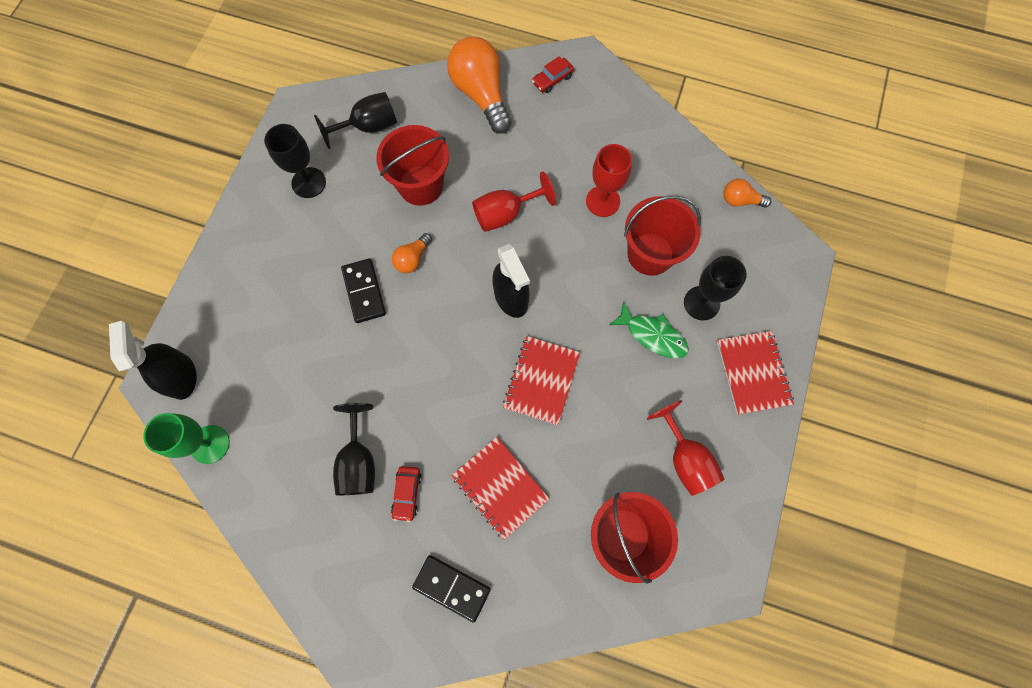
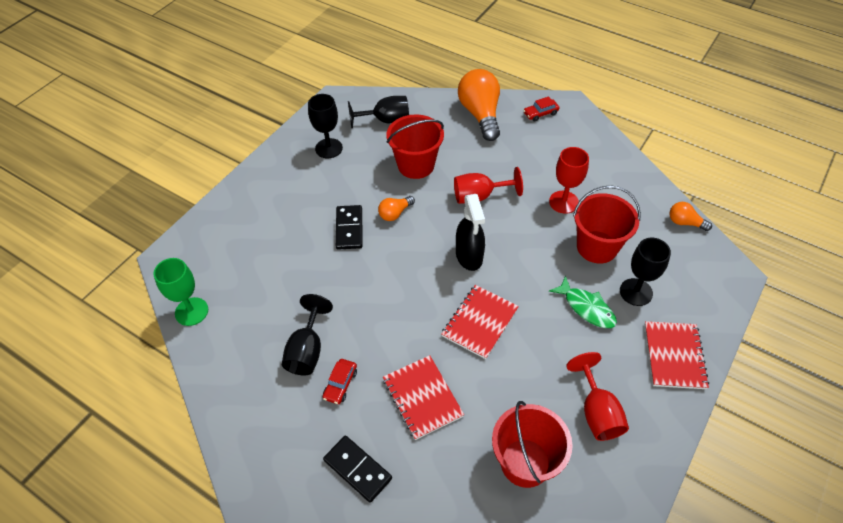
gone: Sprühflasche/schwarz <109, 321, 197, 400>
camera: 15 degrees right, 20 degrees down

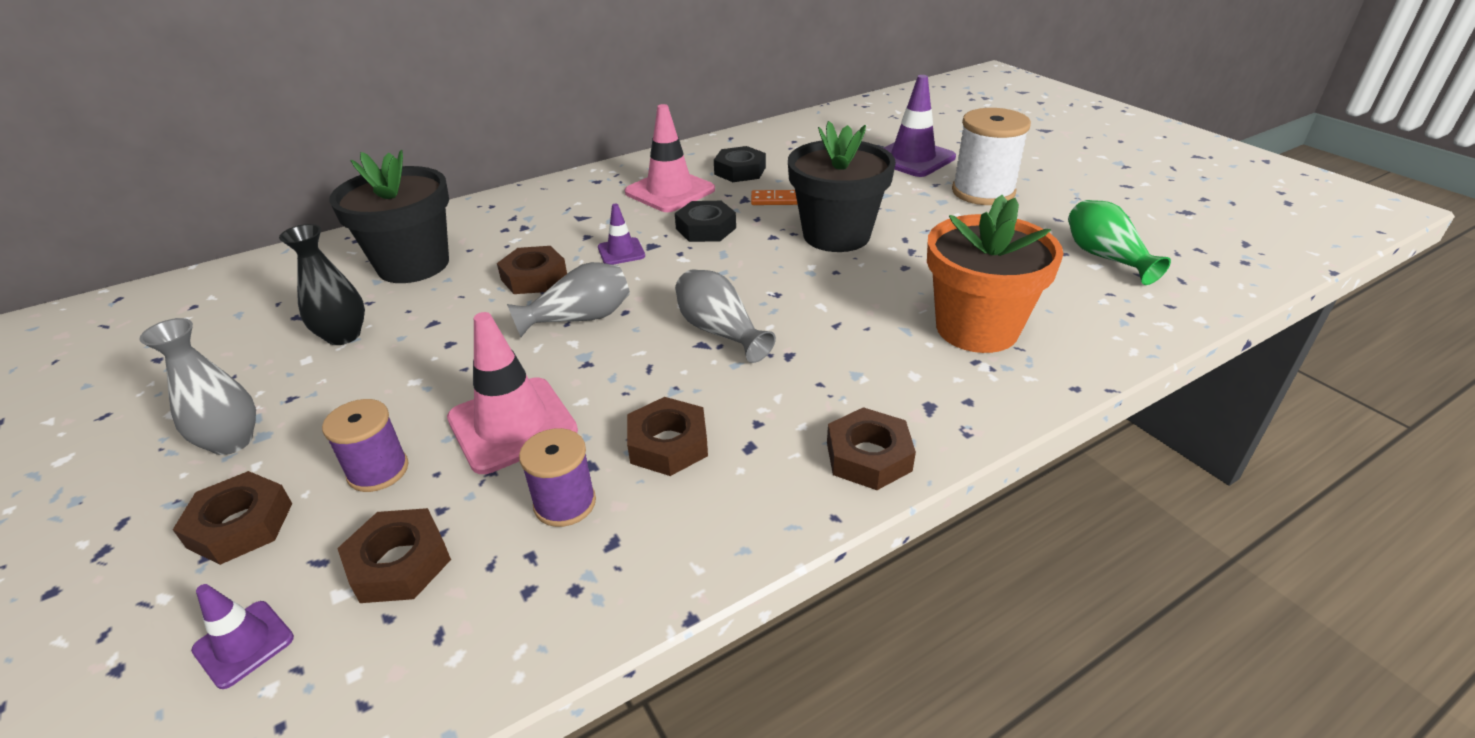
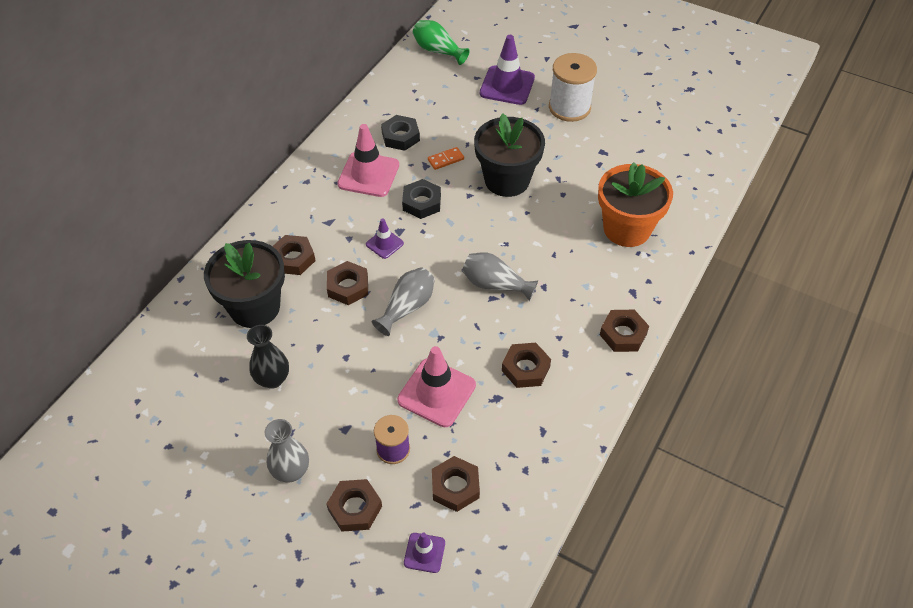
gone: Garnrolle/lila <519, 428, 596, 527>
new: Sechskantmutter/braun <272, 235, 315, 275>
shifted: Vase/grün <1068, 200, 1171, 285> to <413, 20, 470, 65>
camera: 30 degrees left, 15 degrees up

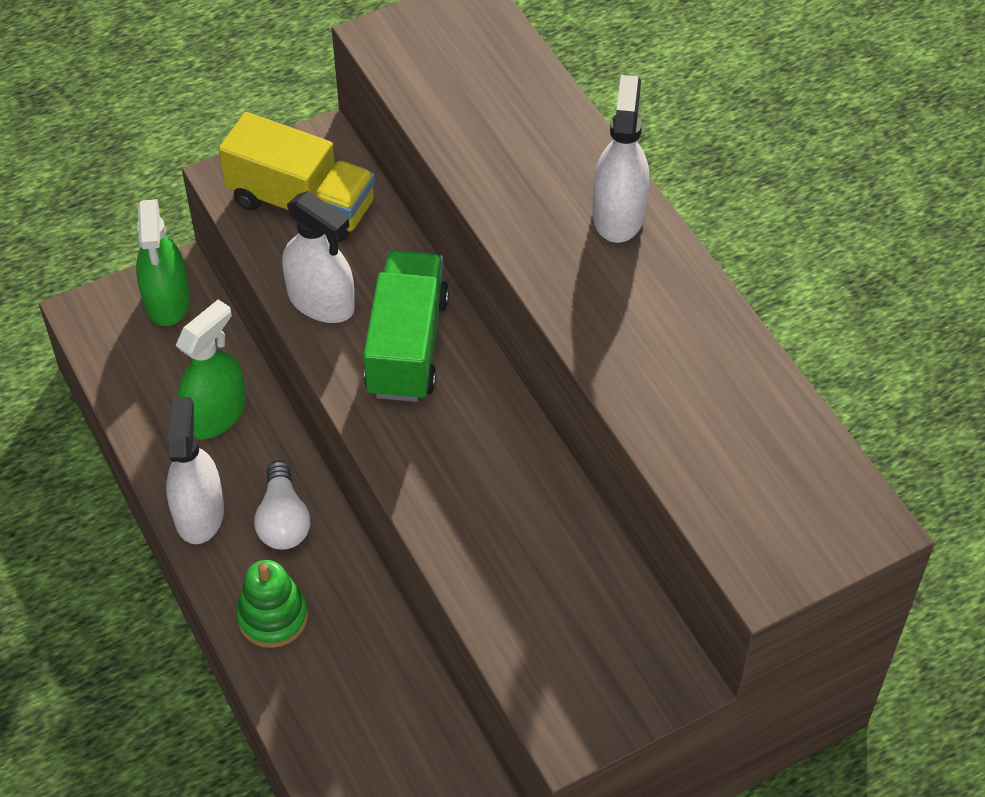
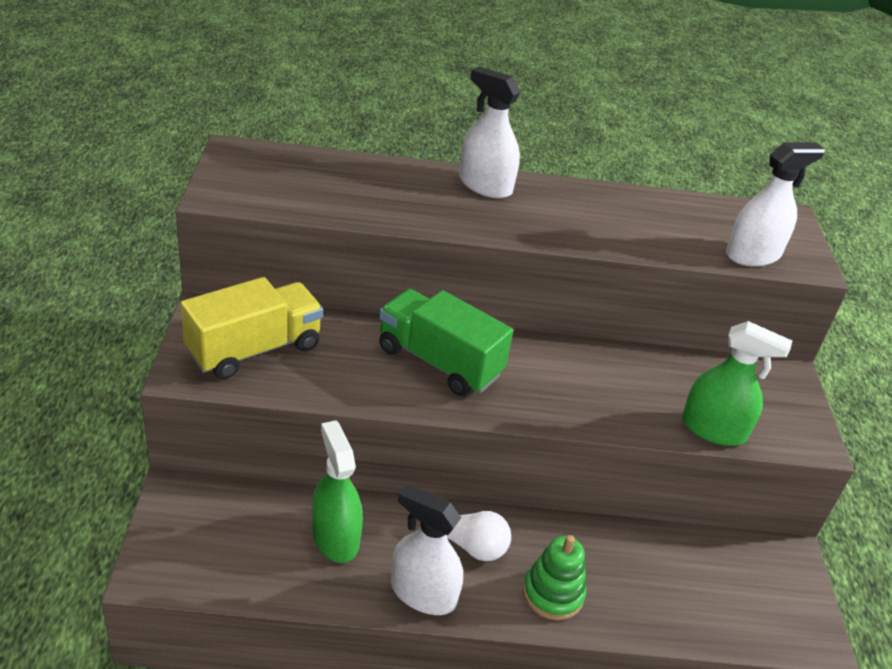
shifted: Sprühflasche/grün <136, 199, 190, 326> to <682, 321, 792, 446>; Sprühflasche/weiß <282, 191, 355, 323> to <726, 142, 825, 267>
camera: 65 degrees left, 15 degrees down

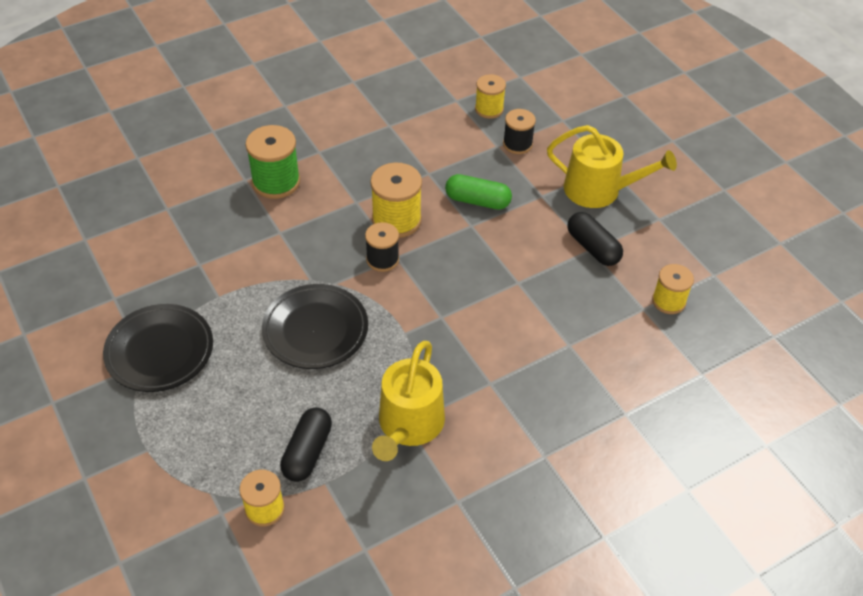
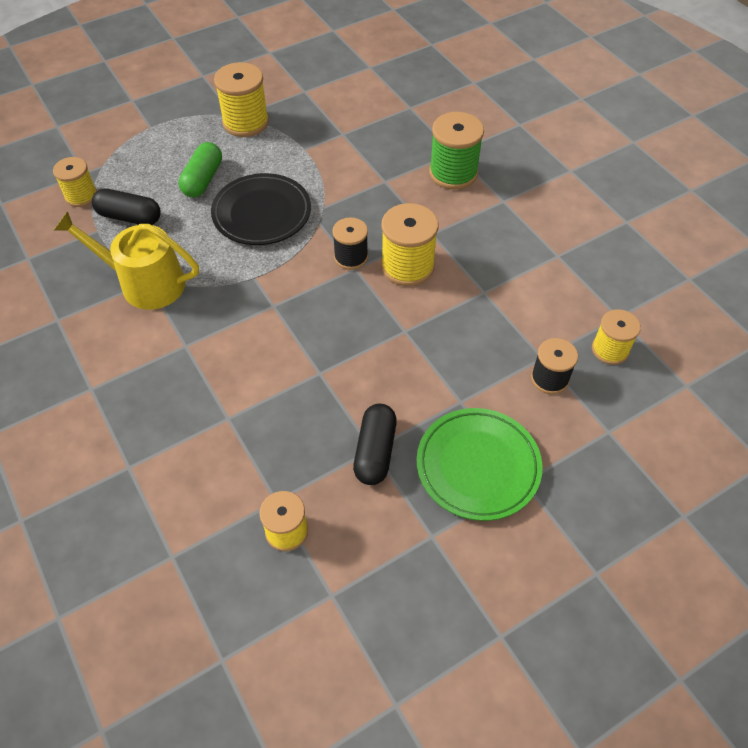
shifted: Kapsel/grün <445, 174, 512, 210> to <179, 142, 222, 198>
swapped: Teller/schwarz <103, 304, 213, 392> to Garnrolle/gelb <214, 62, 269, 137>; Gießkanne/gelb <547, 125, 677, 208> to Teller/grün <417, 408, 542, 521>
rotated: Kapsel/schwarz <567, 212, 623, 266> = <353, 404, 397, 485> 45 degrees counterclockwise
camera: 90 degrees right, 5 degrees up

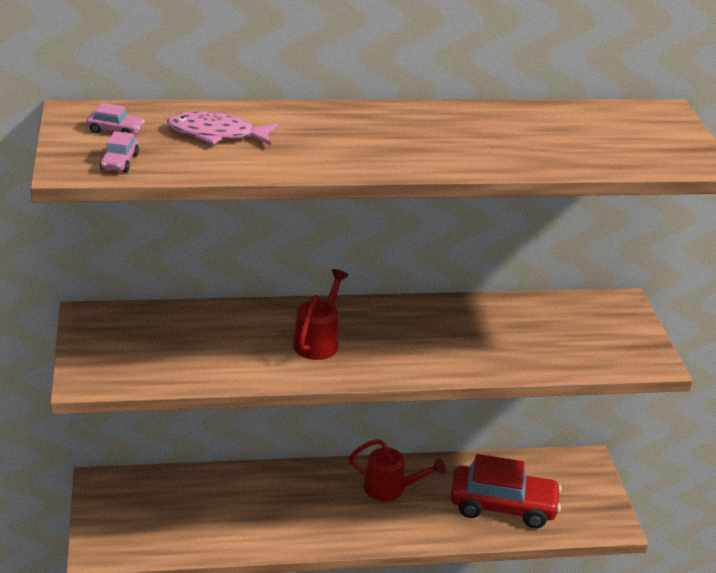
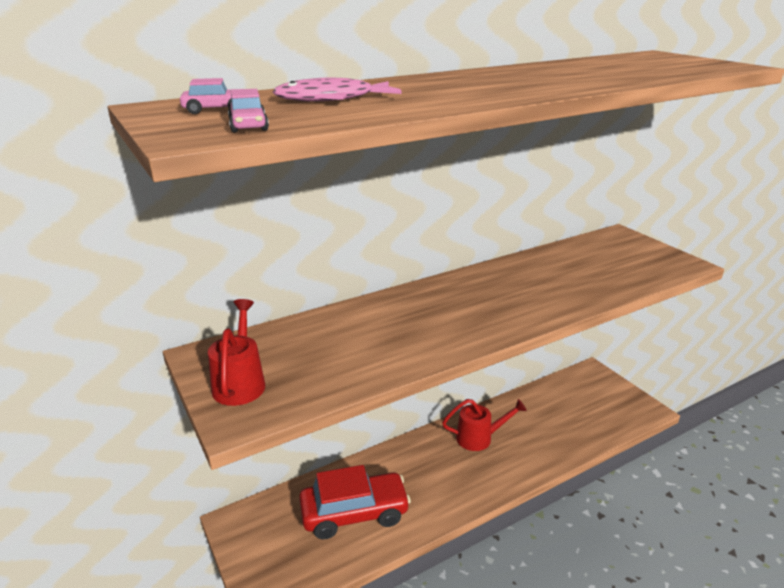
shifted: Gießkanne/rot <293, 269, 349, 360> to <208, 299, 265, 406>; Auto/rot <450, 454, 562, 528> to <299, 465, 411, 539>
camera: 20 degrees left, 5 degrees down

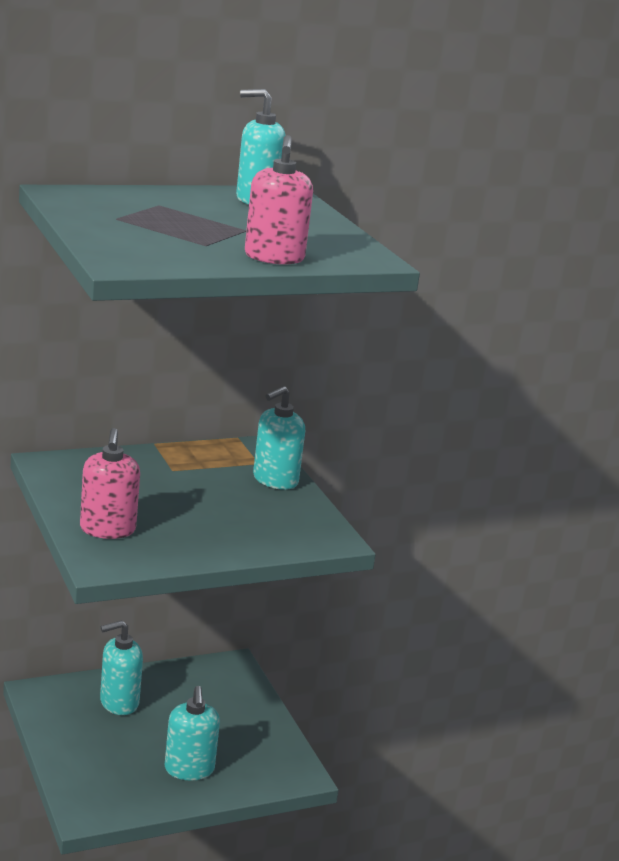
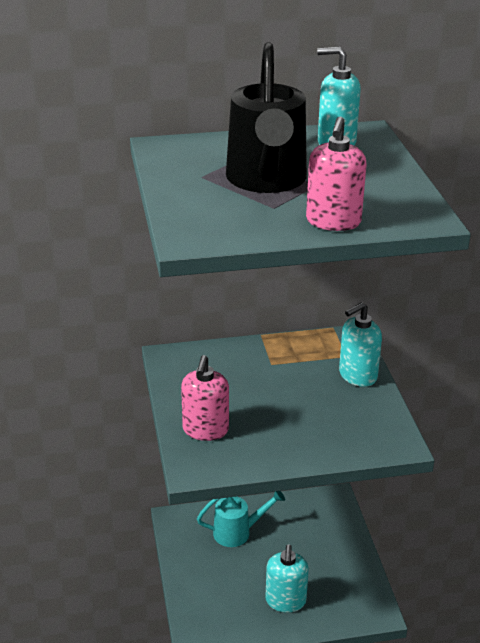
new: Gießkanne/schwarz <226, 42, 307, 193>
swapped: Seifenspender/türkis <100, 620, 143, 715> to Gießkanne/türkis <197, 491, 285, 547>
camera: 15 degrees right, 10 degrees up

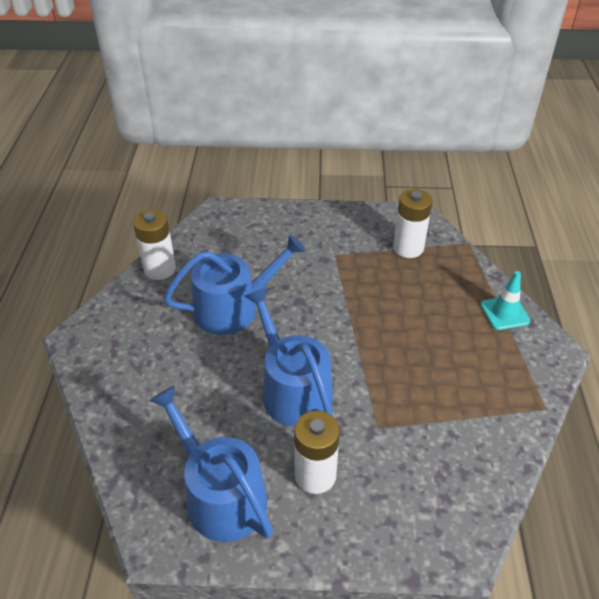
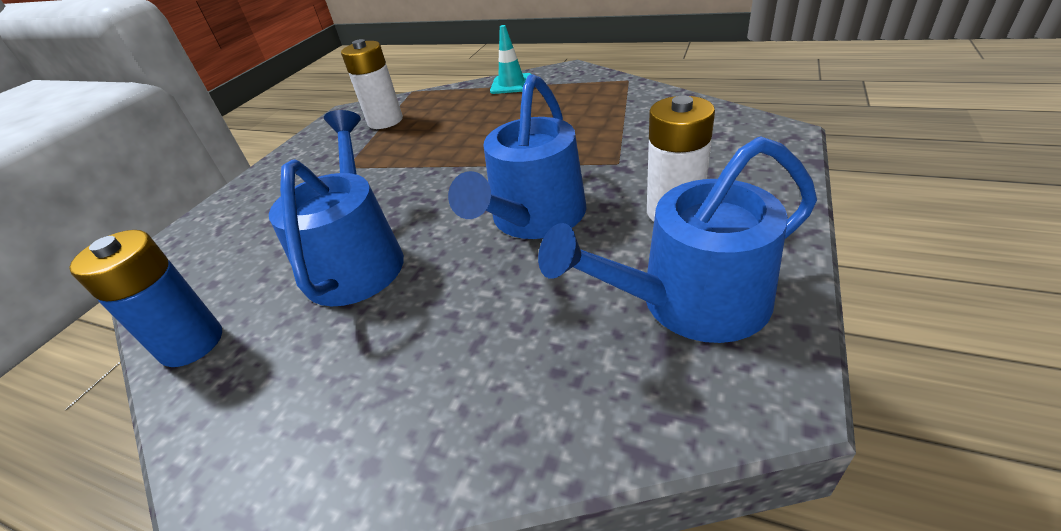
repainted: Batterie/weiß <133, 209, 176, 280> to Batterie/blau <69, 230, 222, 367>
rotated: Gießkanne/blau <244, 287, 333, 427> = <448, 74, 587, 239> 60 degrees counterclockwise
camera: 65 degrees left, 5 degrees down

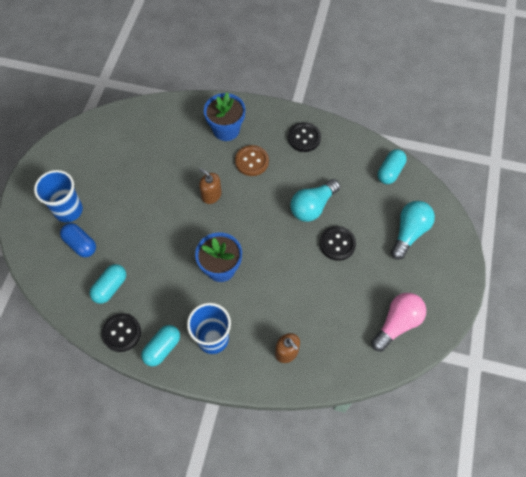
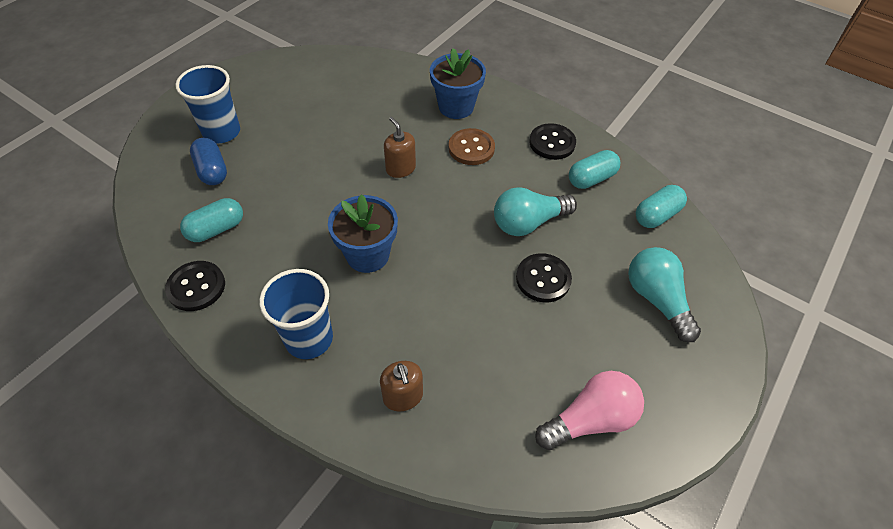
shifted: Kapsel/türkis <141, 325, 180, 366> to <569, 150, 620, 189>
rotated: Glühbirne/türkis <391, 201, 435, 260> = <628, 247, 701, 342> 75 degrees counterclockwise
camera: 20 degrees right, 10 degrees down

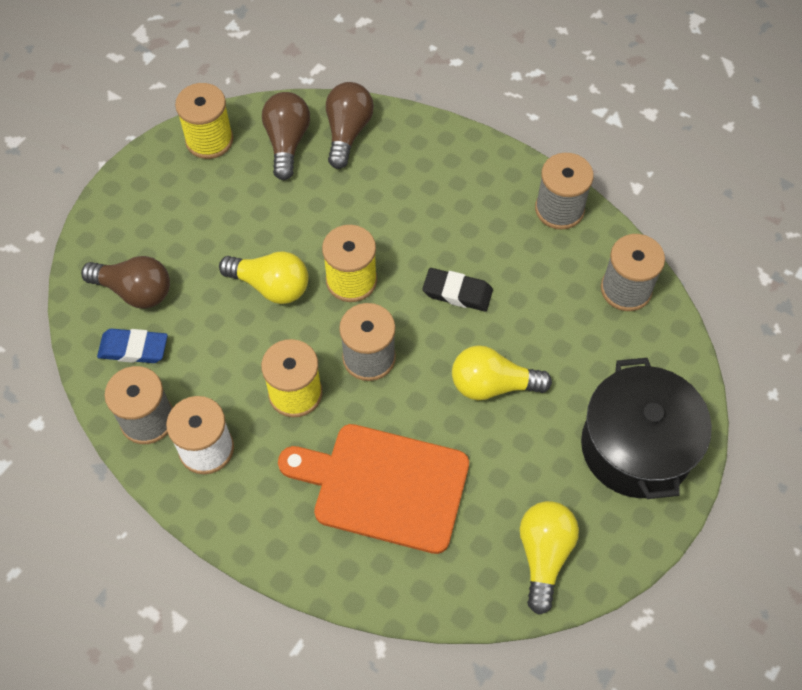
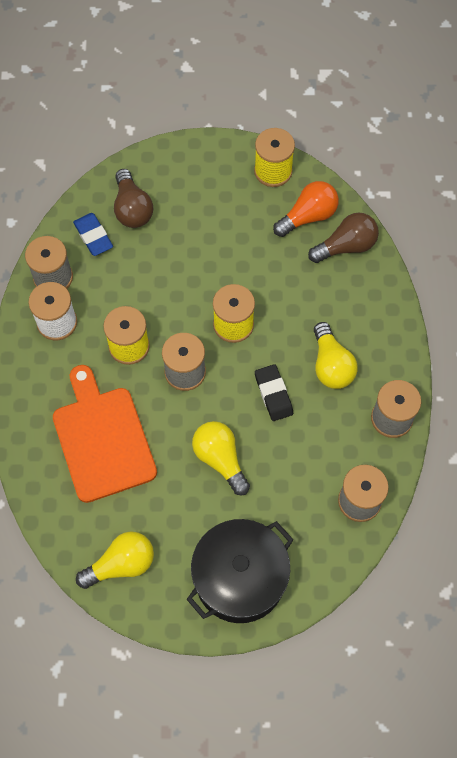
shifted: Glühbirne/gelb <219, 251, 308, 304> to <314, 322, 358, 389>
repainted: Glühbirne/braun <262, 92, 310, 180> to Glühbirne/orange <273, 181, 339, 237>
camera: 55 degrees right, 5 degrees up

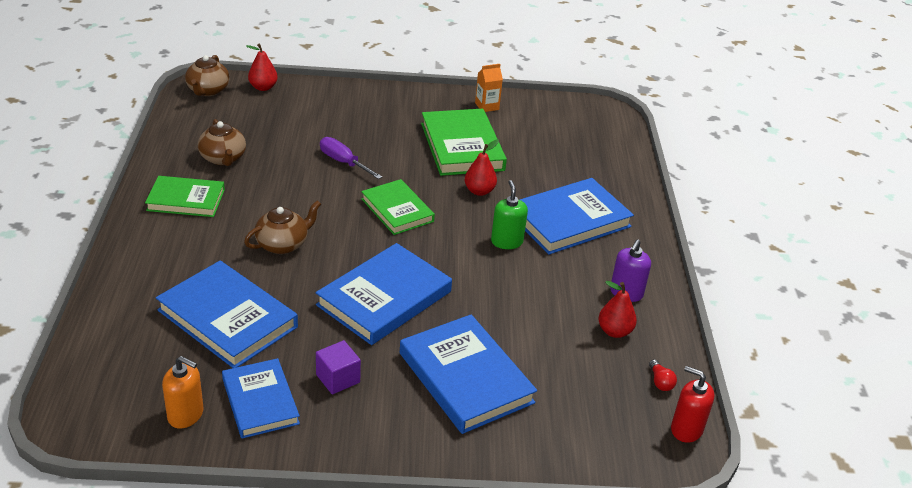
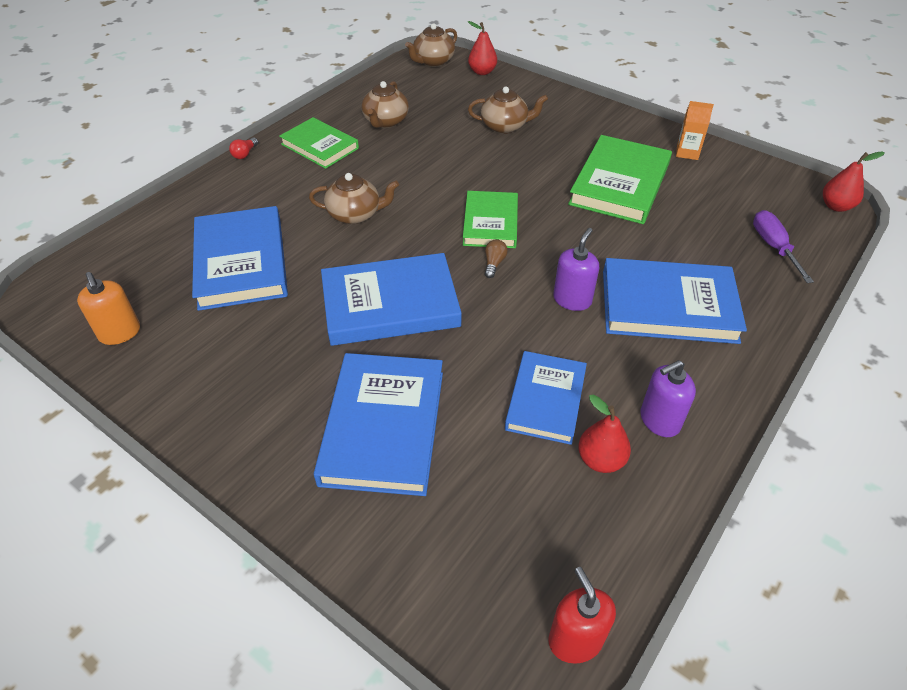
gone: Kubus/lila <316, 340, 361, 394>
new: Teekanne/braun <468, 87, 548, 134>; Glühbirne/braun <485, 240, 508, 278>
shifted: Buch/blau <222, 358, 300, 439> to <505, 351, 587, 445>; Schraubenzieher/lila <320, 137, 382, 179> to <753, 210, 814, 283>; Birne/rot <465, 140, 499, 196> to <823, 151, 885, 212>; Glühbirne/rot <649, 359, 677, 391> to <229, 138, 258, 159>
repainted: Seifenspender/grün <491, 180, 528, 249> to Seifenspender/lila <553, 228, 599, 311>
camera: 40 degrees right, 10 degrees up

